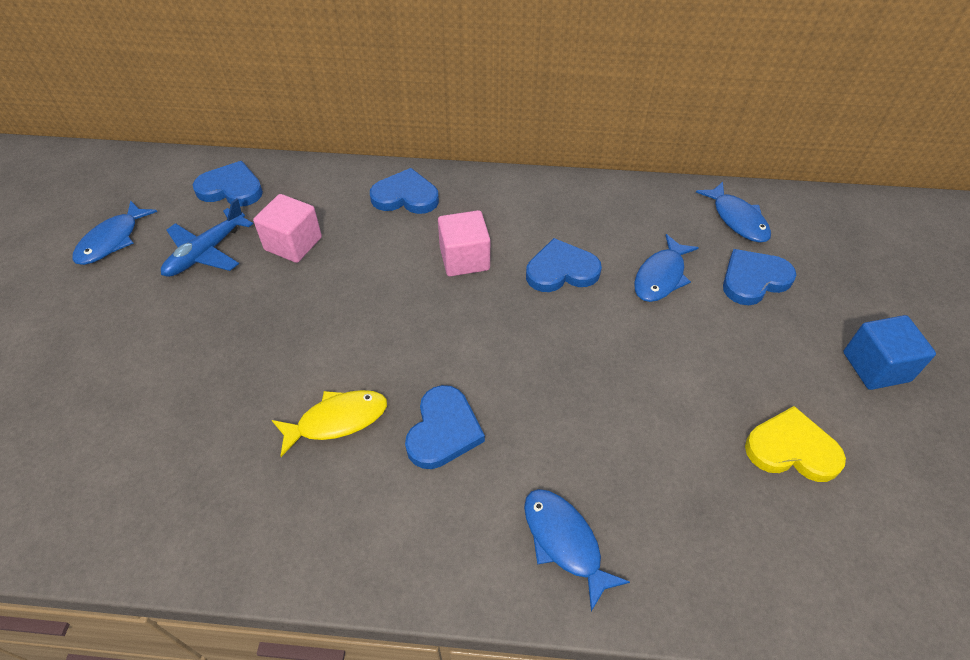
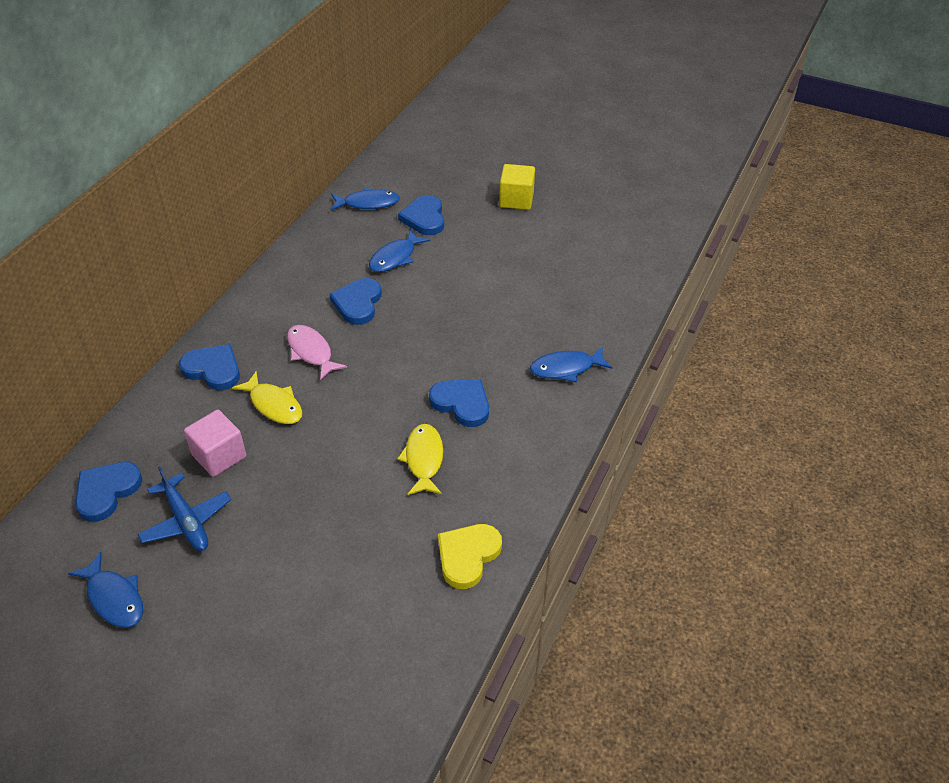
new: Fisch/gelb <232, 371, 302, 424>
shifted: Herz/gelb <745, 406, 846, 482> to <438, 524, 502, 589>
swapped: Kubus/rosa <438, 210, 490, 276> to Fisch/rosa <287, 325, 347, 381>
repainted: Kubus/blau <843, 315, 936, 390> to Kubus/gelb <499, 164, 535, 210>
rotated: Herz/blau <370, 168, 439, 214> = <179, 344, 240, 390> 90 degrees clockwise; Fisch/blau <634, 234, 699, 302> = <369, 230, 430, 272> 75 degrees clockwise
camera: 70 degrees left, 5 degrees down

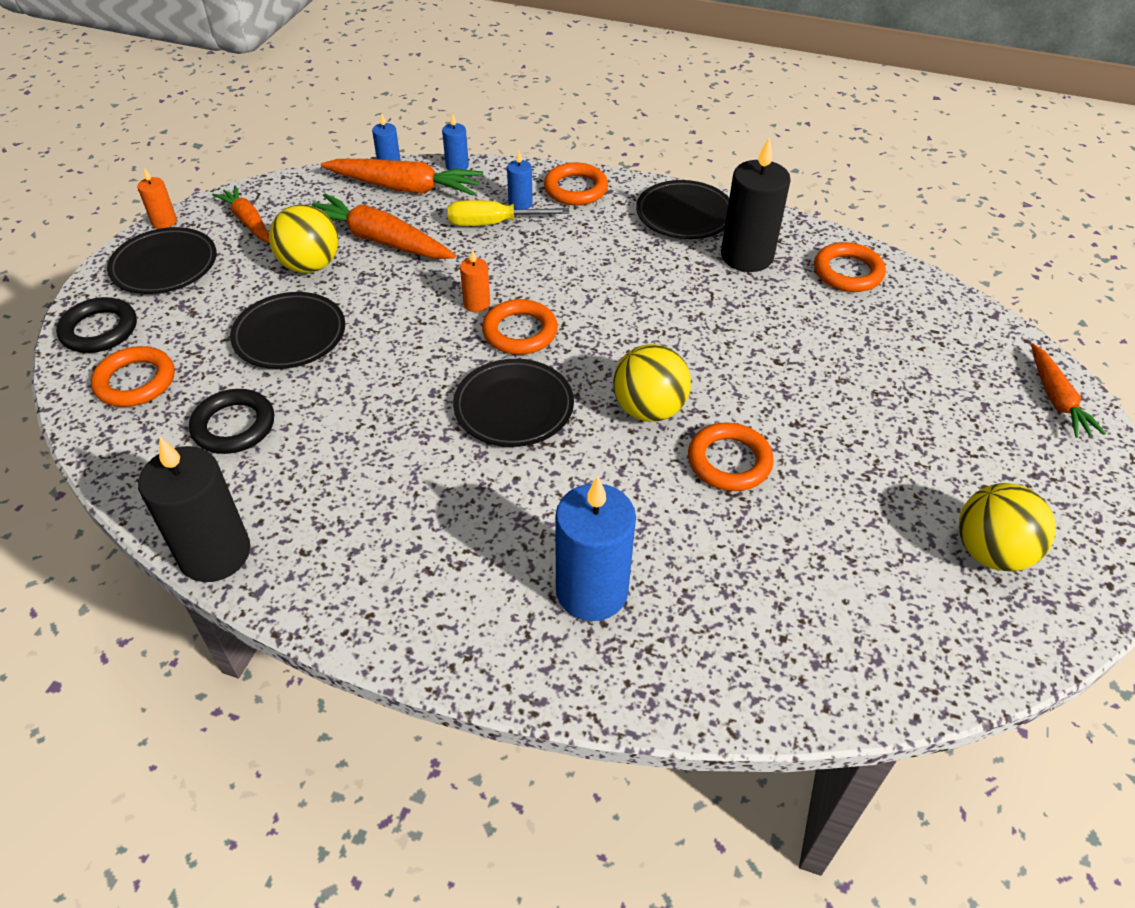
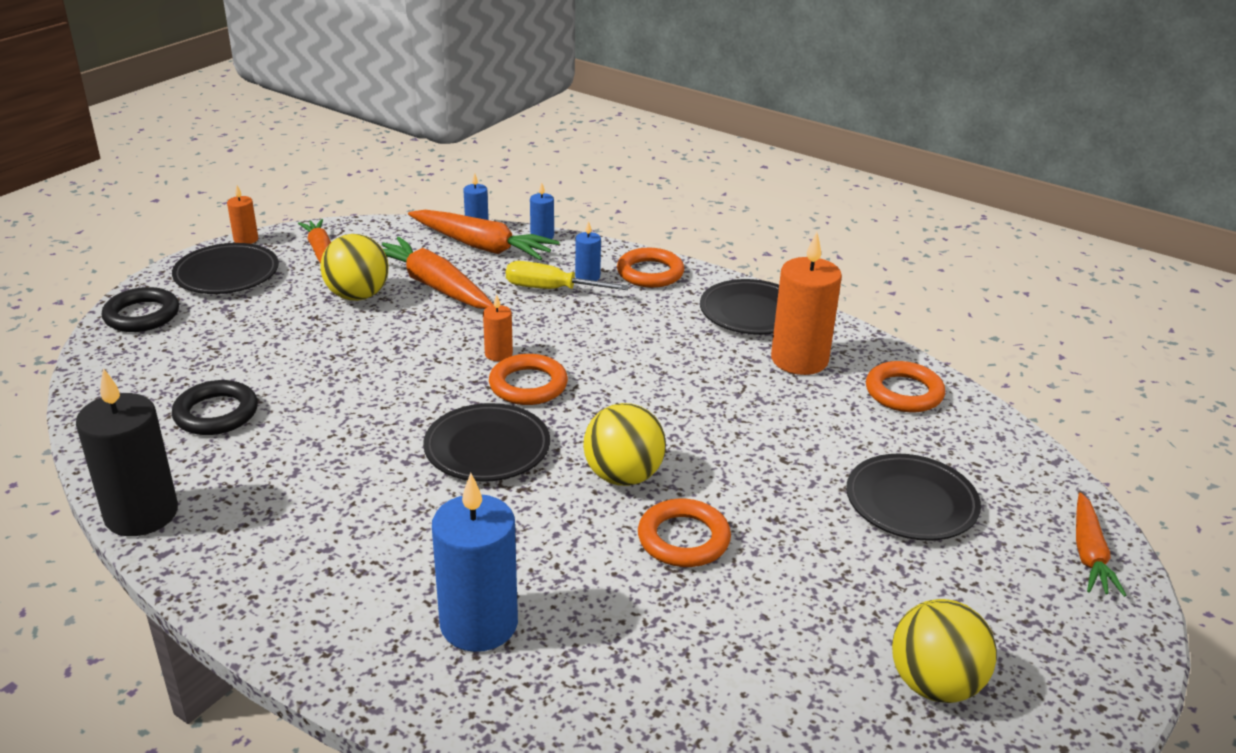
gone: Ring/orange <91, 346, 175, 407>
shifted: Teller/schwarz <230, 292, 345, 369> to <846, 454, 981, 541>
repainted: Kerze/schwarz <721, 138, 791, 272> to Kerze/orange <771, 232, 842, 375>
camera: 15 degrees right, 15 degrees down

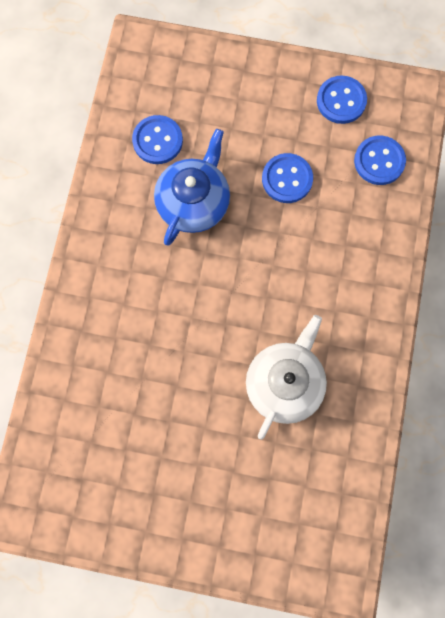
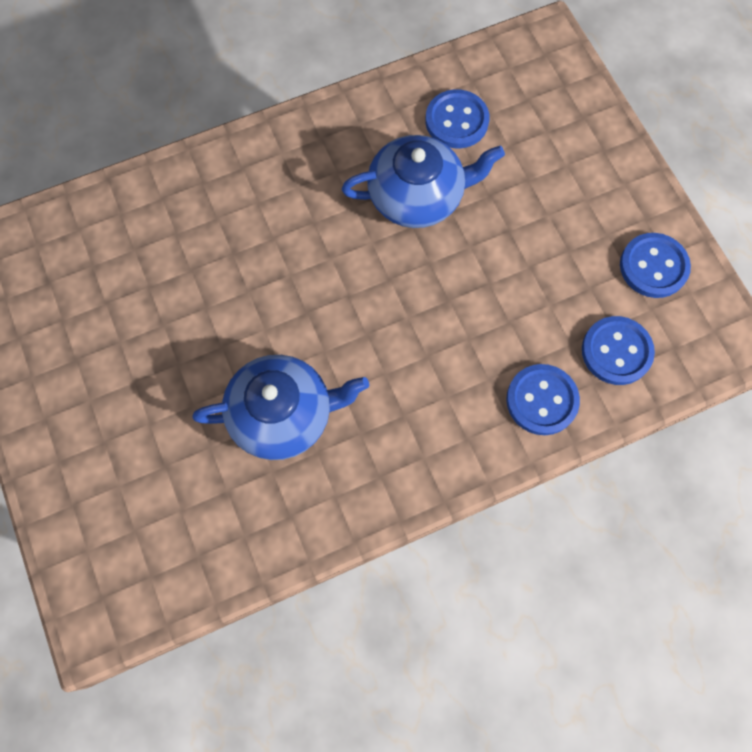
shifted: Knopf/blau <262, 153, 313, 203> to <506, 364, 580, 435>
repainted: Teekanne/weiß <246, 315, 327, 440> to Teekanne/blau <192, 355, 369, 460>
camera: 55 degrees right, 5 degrees down

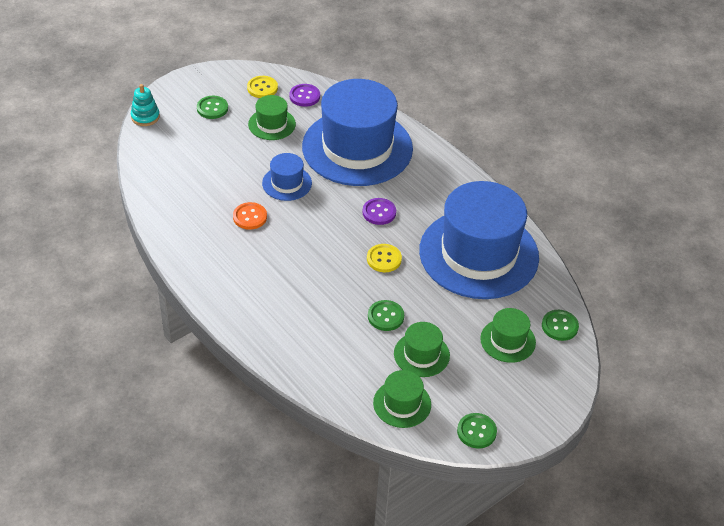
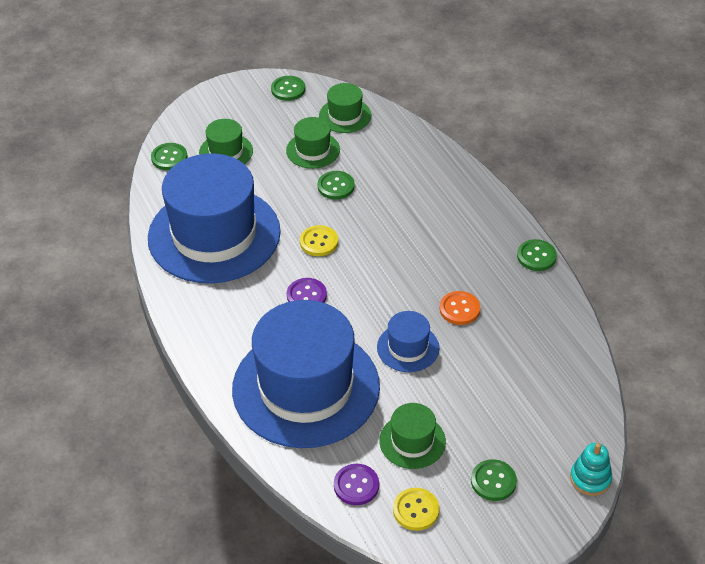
new: Knopf/grün <517, 239, 557, 271>
camera: 165 degrees left, 0 degrees up

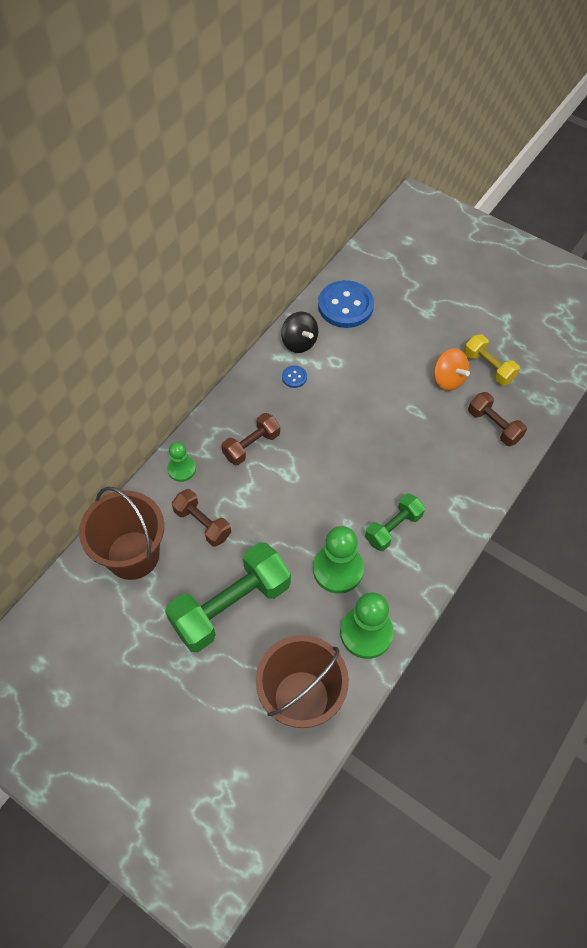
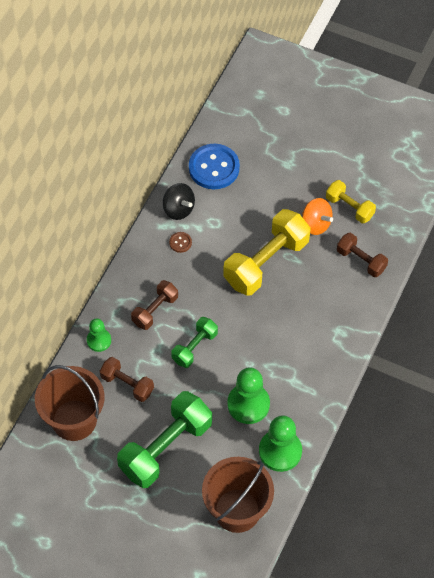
new: Hantel/gelb <223, 209, 311, 295>
shifted: Hantel/grün <365, 494, 425, 551> to <171, 317, 218, 368>
repainted: Knopf/blau <282, 366, 307, 388> to Knopf/braun <169, 232, 192, 253>
camera: 10 degrees left, 0 degrees up

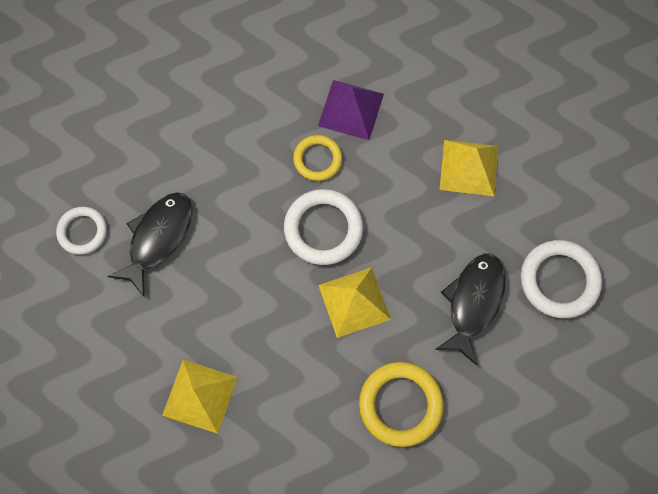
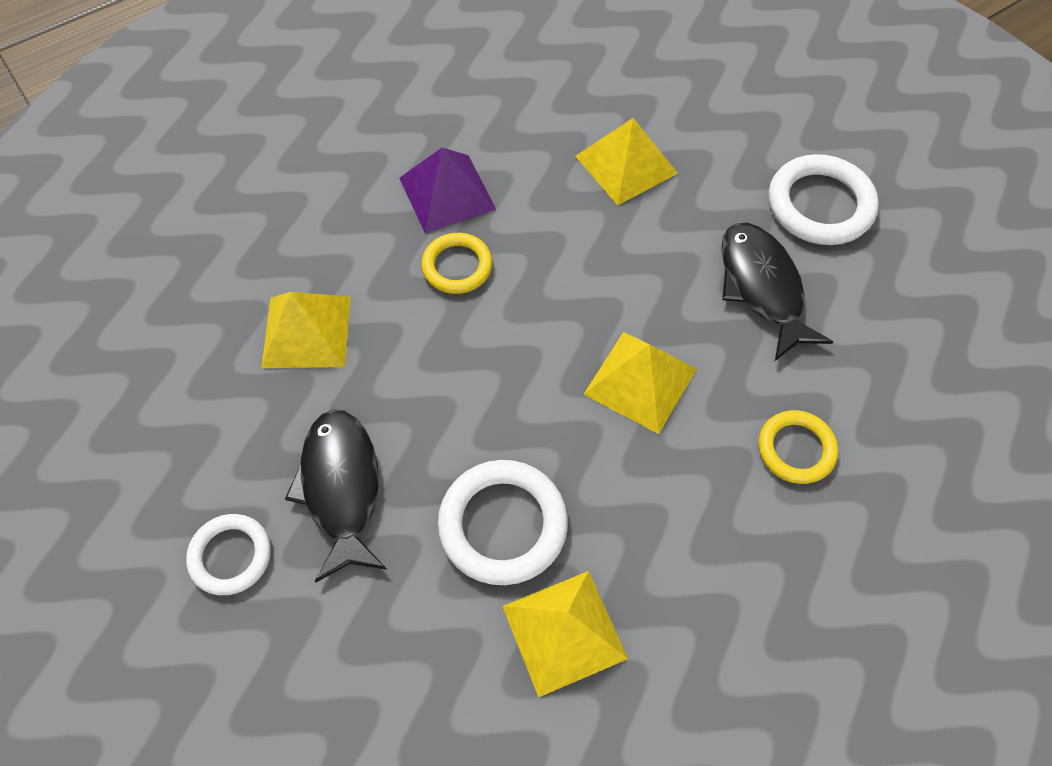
new: Pyramide/gelb <261, 292, 351, 368>
shifted: Ring/weiß <284, 189, 363, 265> to <438, 460, 568, 585>
scaled: Ring/gelb <359, 362, 444, 447> = <758, 410, 838, 484> x0.63
camera: 40 degrees left, 10 degrees down

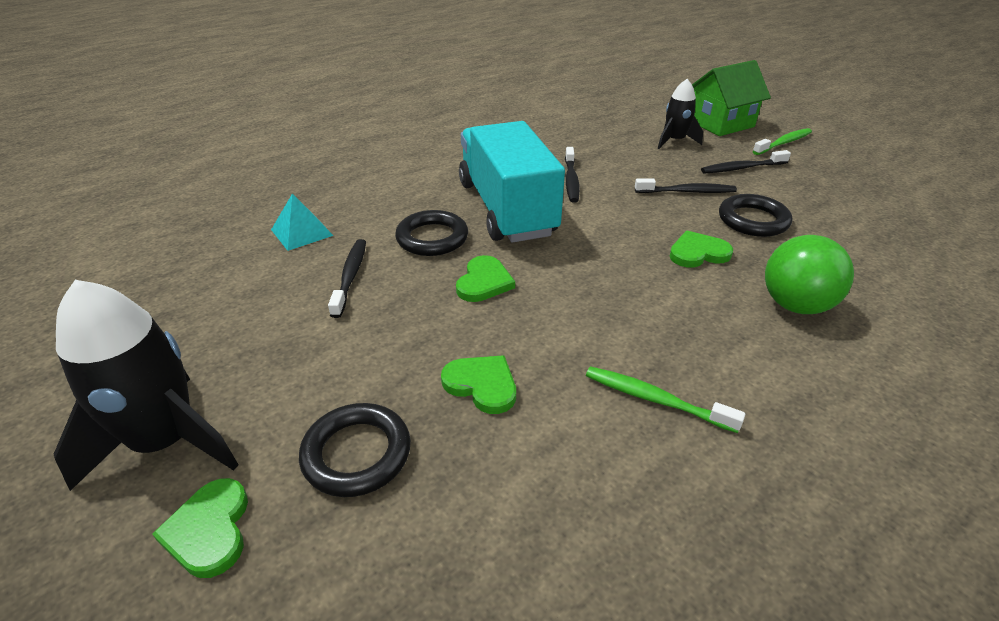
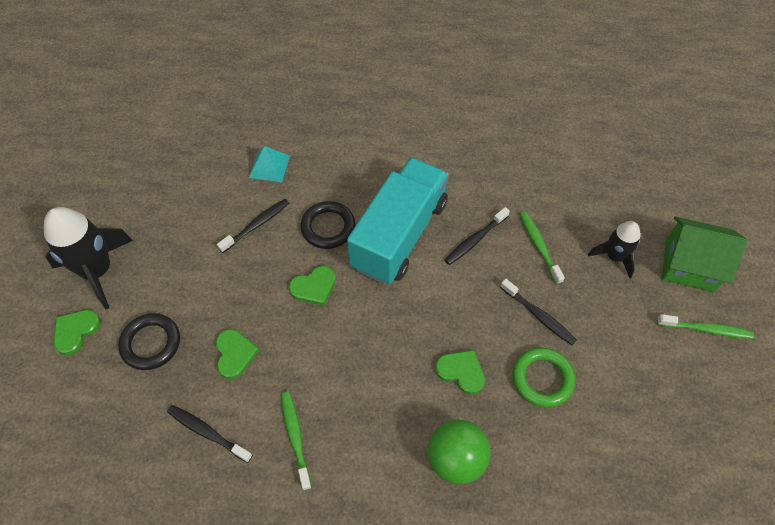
new: Zahnbürste/grün <520, 212, 565, 284>
shifted: Zahnbürste/schwarz <701, 150, 791, 173> to <167, 405, 253, 463>
repainted: Ring/schwarz <719, 194, 792, 237> to Ring/grün <513, 347, 575, 407>
camera: 45 degrees right, 20 degrees up

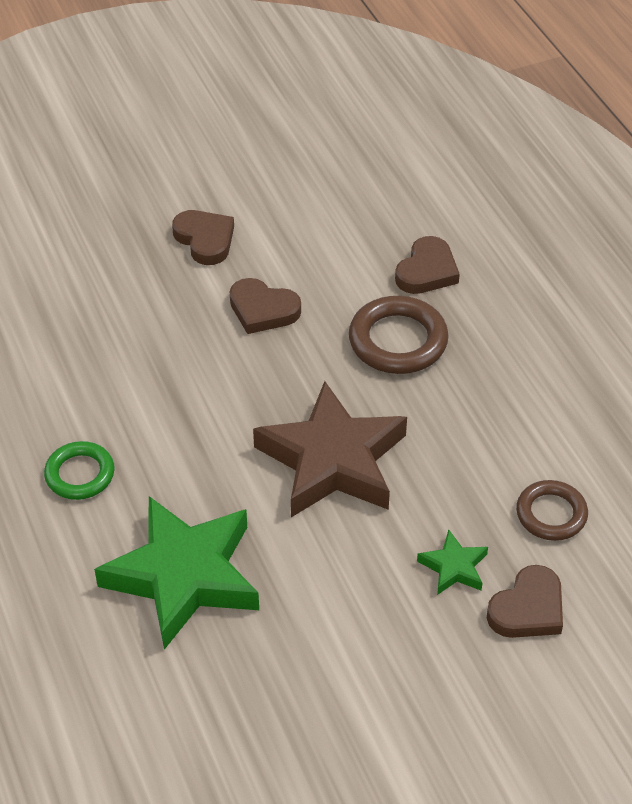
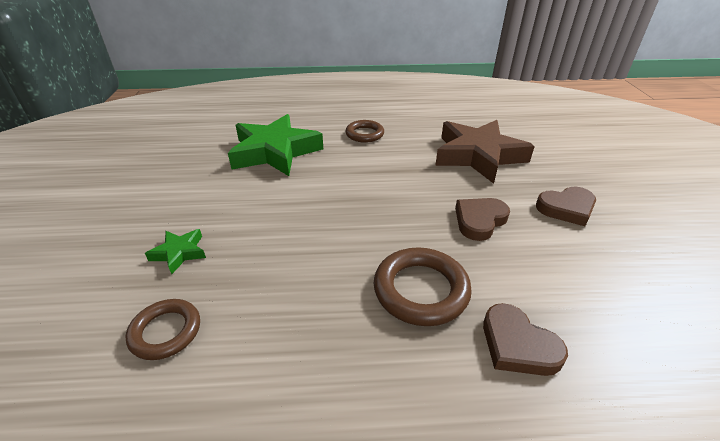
gone: Herz/braun <487, 565, 563, 638>
shifted: Stern/braun <253, 381, 407, 517> to <435, 120, 535, 184>
repainted: Ring/grün <44, 441, 115, 500> to Ring/braun <345, 120, 384, 143>
camera: 110 degrees right, 10 degrees down

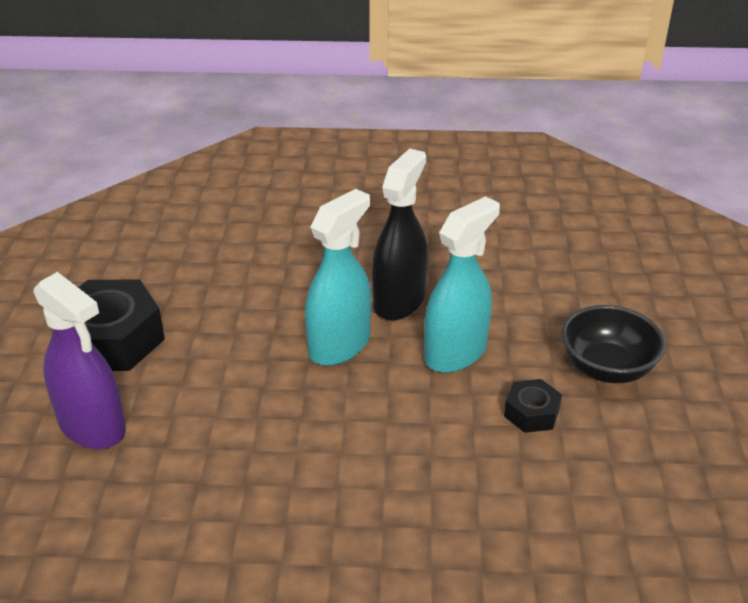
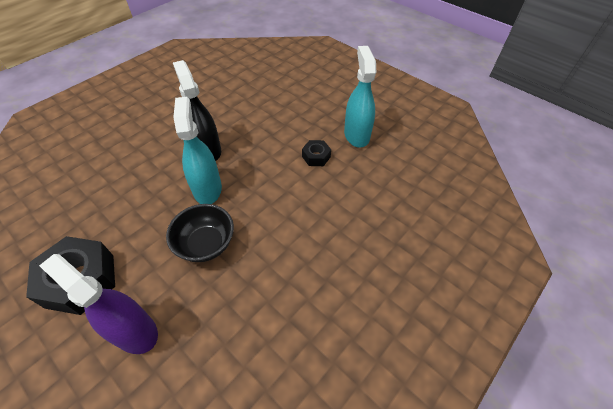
shifted: Sprühflasche/türkis <424, 196, 500, 373> to <344, 46, 376, 147>; Schüssel/schwarz <562, 305, 666, 383> to <166, 204, 234, 262>
rotated: Sprühflasche/lila <34, 272, 126, 449> = <39, 254, 158, 354> 135 degrees counterclockwise
camera: 50 degrees left, 15 degrees up

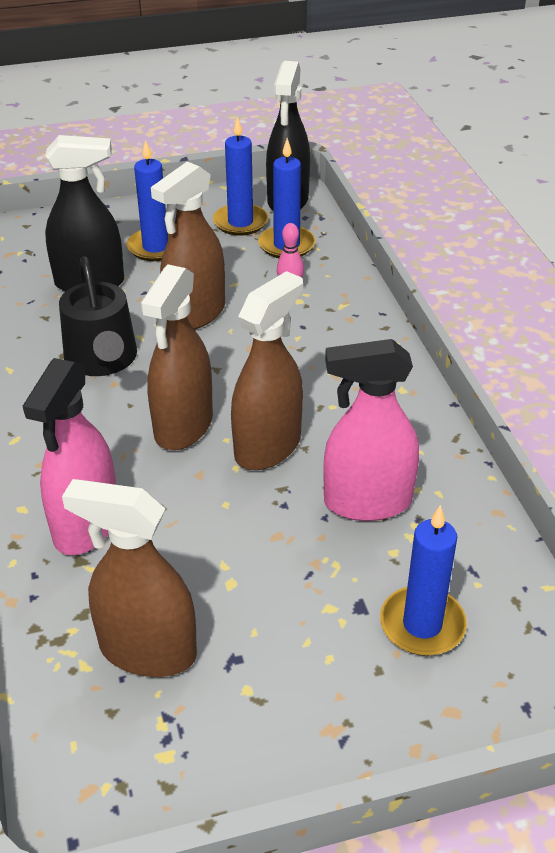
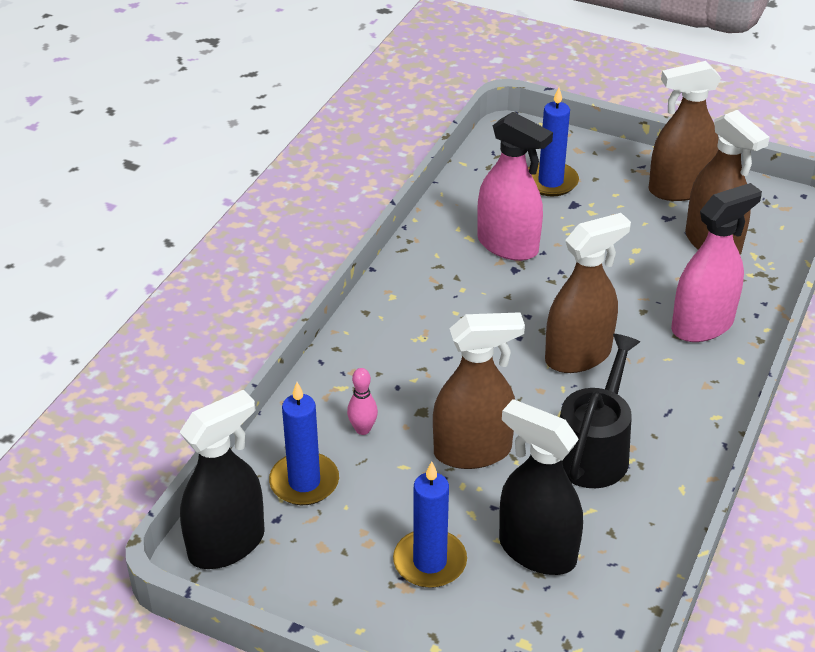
gone: Kerze/blau <213, 117, 268, 236>
shifted: Sprühflasche/braun <231, 271, 303, 470> to <648, 61, 721, 201>
camera: 140 degrees left, 0 degrees up

